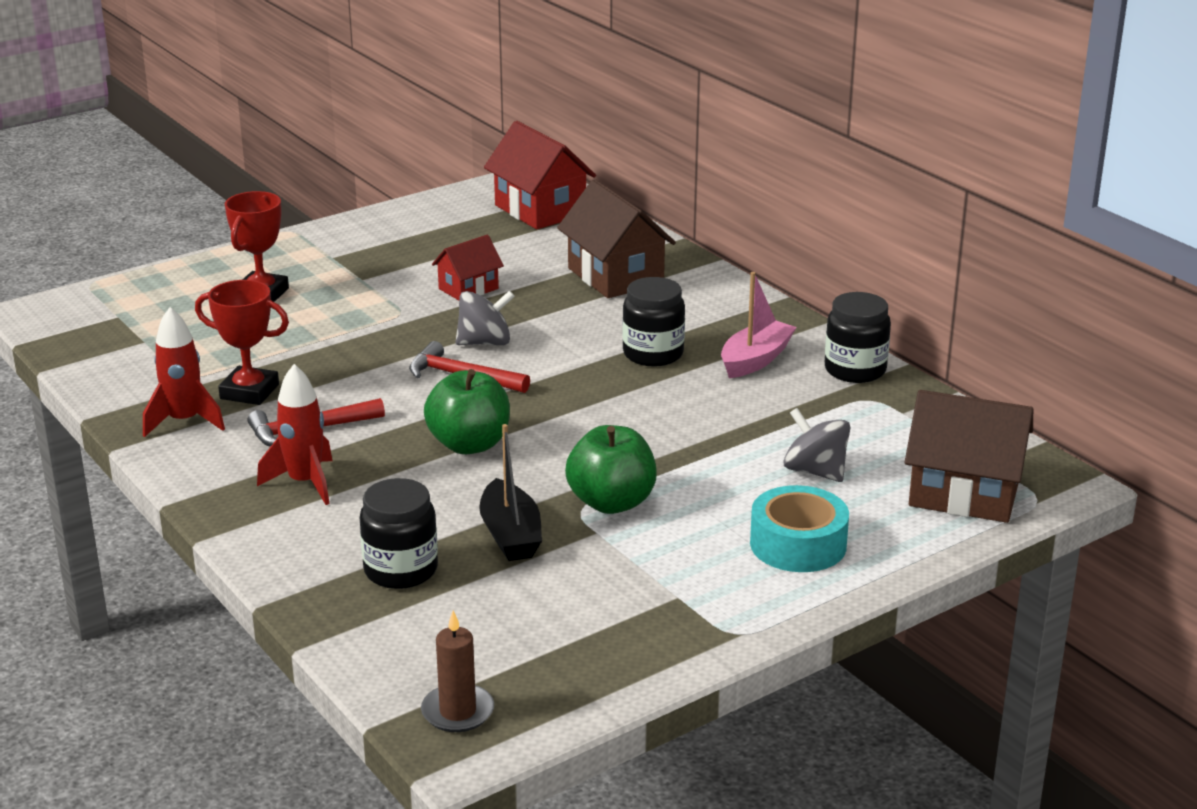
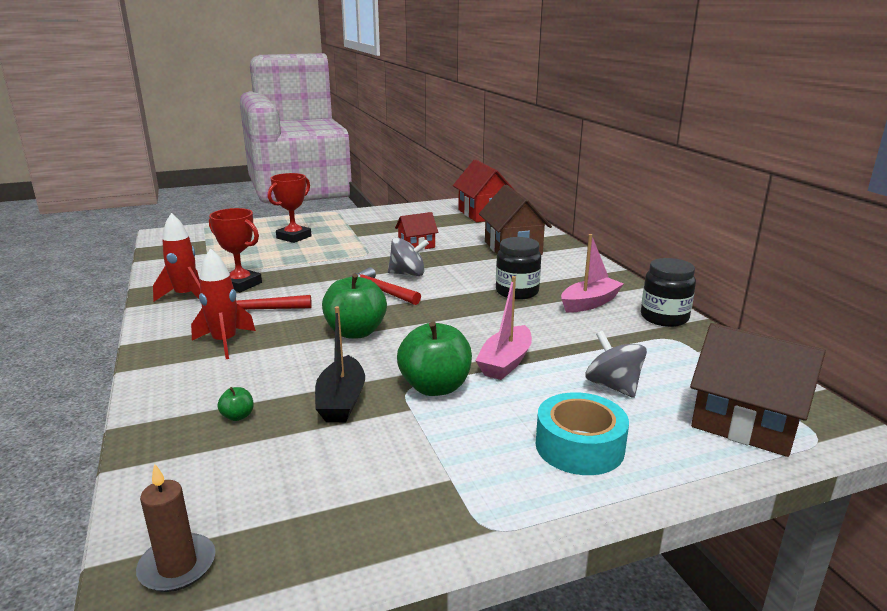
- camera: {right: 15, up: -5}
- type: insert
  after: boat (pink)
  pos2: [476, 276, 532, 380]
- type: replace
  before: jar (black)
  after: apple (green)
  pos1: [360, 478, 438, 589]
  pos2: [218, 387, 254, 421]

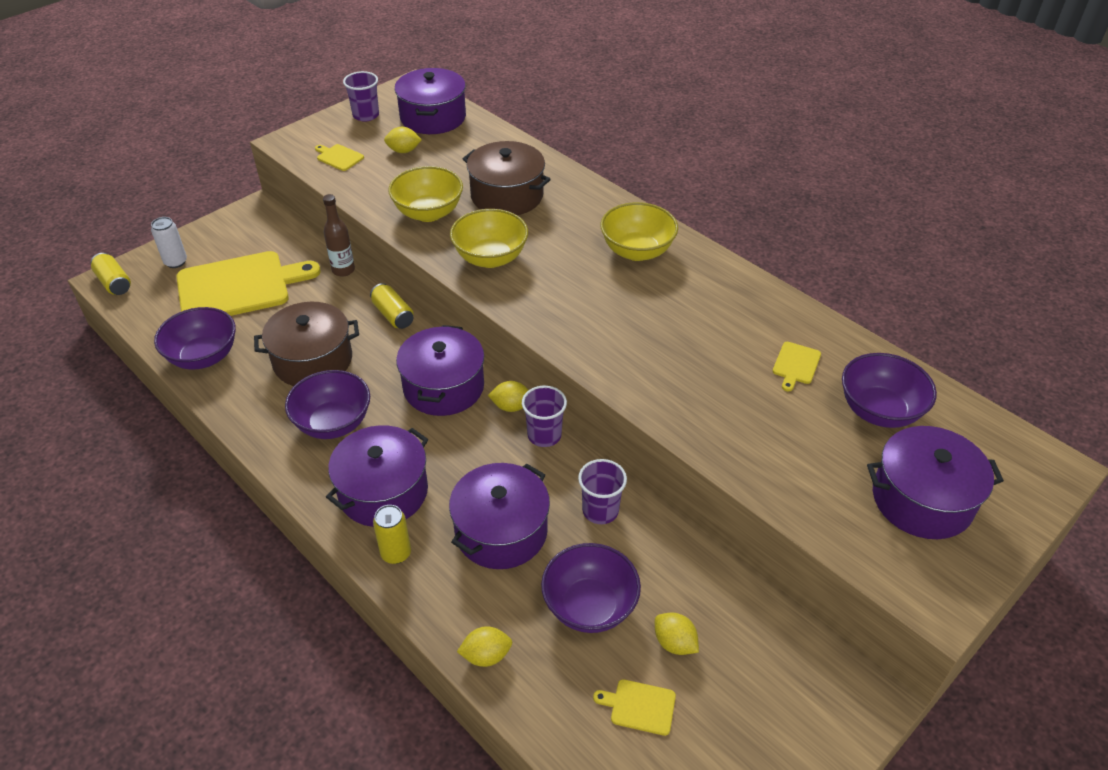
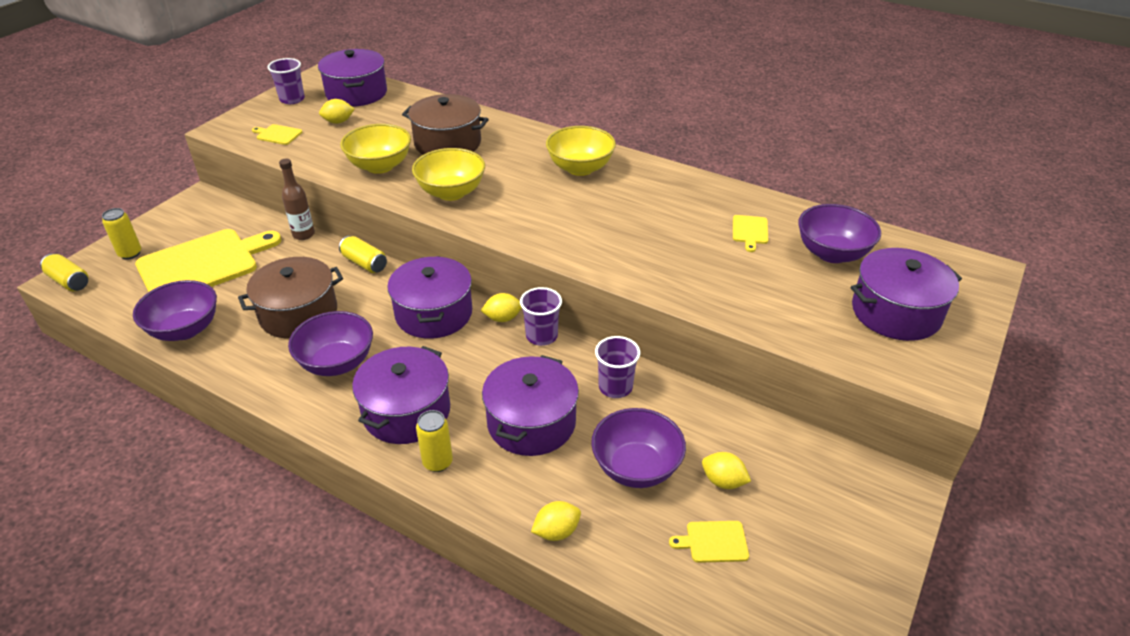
- camera: {right: -15, up: -5}
- type: recolor
  before: can (white)
  after: can (yellow)
  pos1: [151, 217, 187, 268]
  pos2: [102, 208, 141, 260]

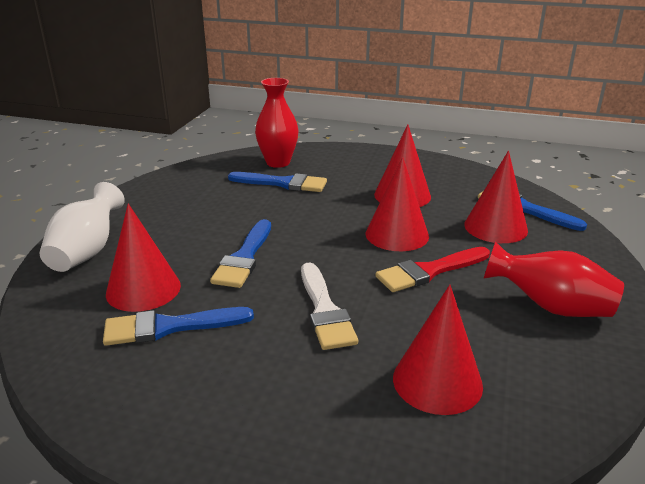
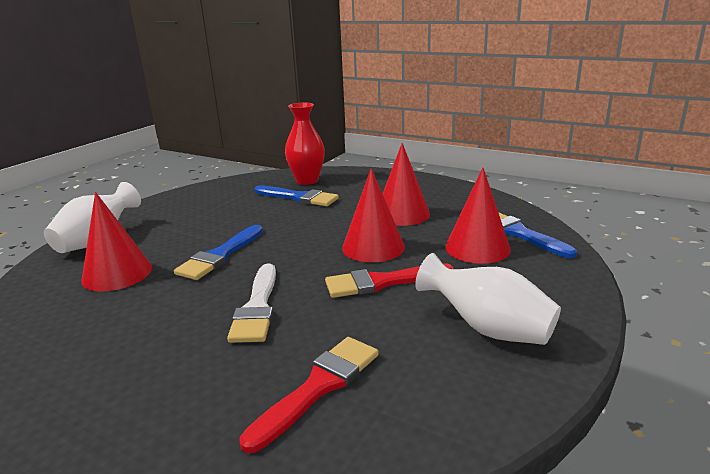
- camera: {right: 15, up: -5}
- type: delete
  before: brush (blue)
  pos1: [103, 307, 254, 346]
- type: replace
  before: cone (red)
  after: brush (red)
  pos1: [393, 285, 483, 415]
  pos2: [239, 337, 379, 453]
- type: recolor
  before: vase (red)
  after: vase (white)
  pos1: [484, 242, 624, 317]
  pos2: [415, 253, 561, 345]

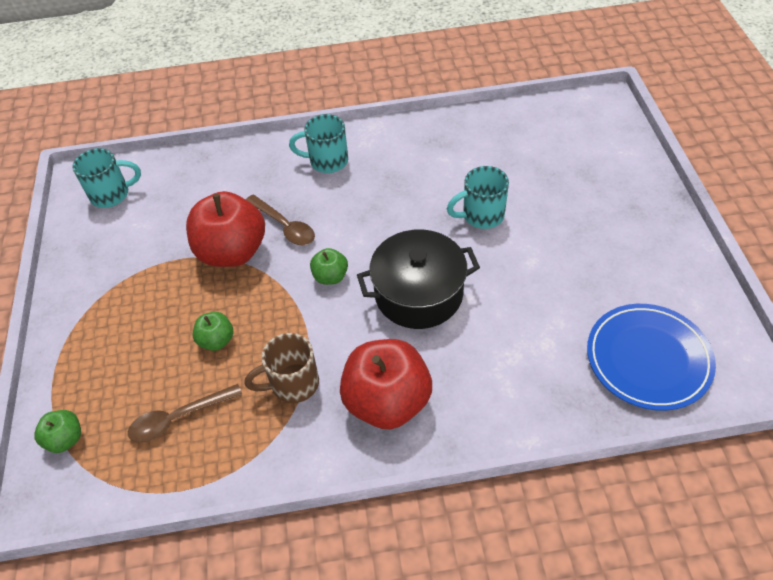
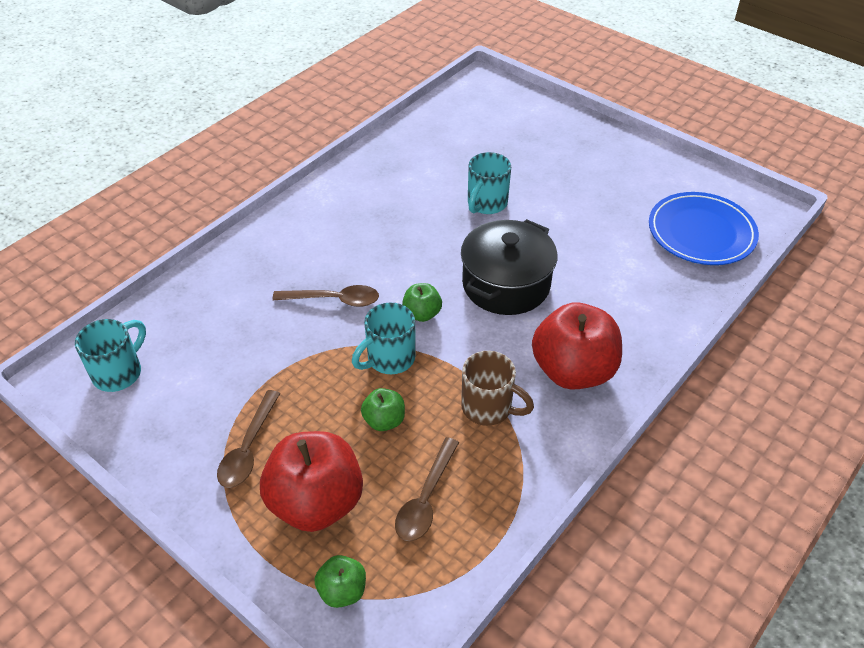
- camera: {right: -45, up: -5}
- type: insert
  after: spoon (brown)
  pos2: [217, 390, 280, 488]
- type: move
  before: apple (red)
  pos1: [186, 191, 265, 267]
  pos2: [260, 431, 363, 532]
- type: move
  before: mug (turquoise)
  pos1: [289, 114, 348, 173]
  pos2: [352, 303, 416, 374]
- type: rotate
  before: mug (brown)
  pos1: [244, 333, 319, 403]
  pos2: [461, 351, 534, 426]
  turn: -90

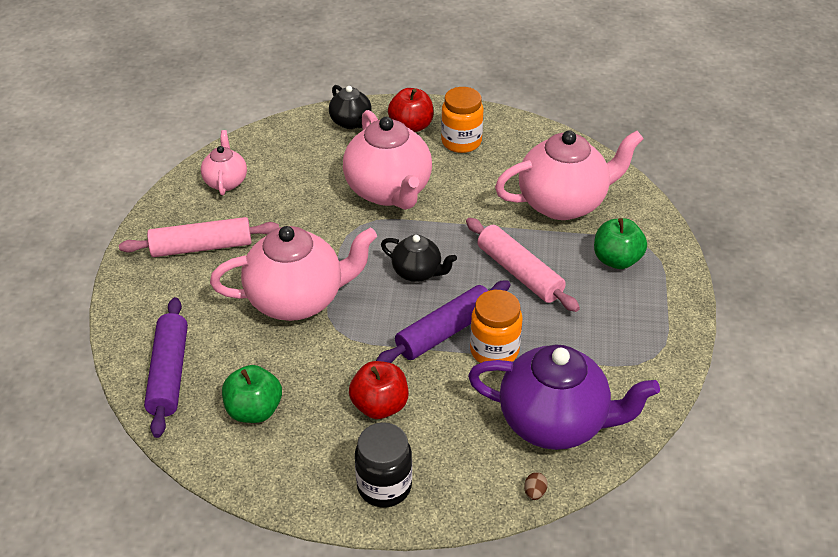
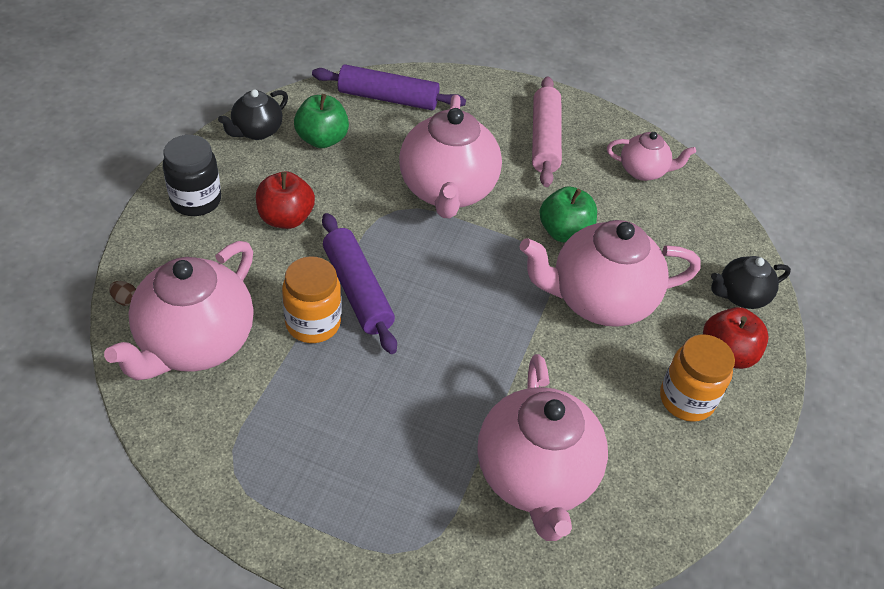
- camera: {right: 100, up: 5}
- type: delete
  before: rolling pin (pink)
  pos1: [466, 218, 580, 312]
- type: move
  before: teapot (black)
  pos1: [381, 235, 457, 282]
  pos2: [218, 89, 288, 140]
- type: move
  before: apple (green)
  pos1: [594, 218, 647, 269]
  pos2: [539, 186, 597, 243]
- type: recolor
  before: teapot (purple)
  after: teapot (pink)
  pos1: [468, 344, 660, 450]
  pos2: [104, 241, 254, 380]

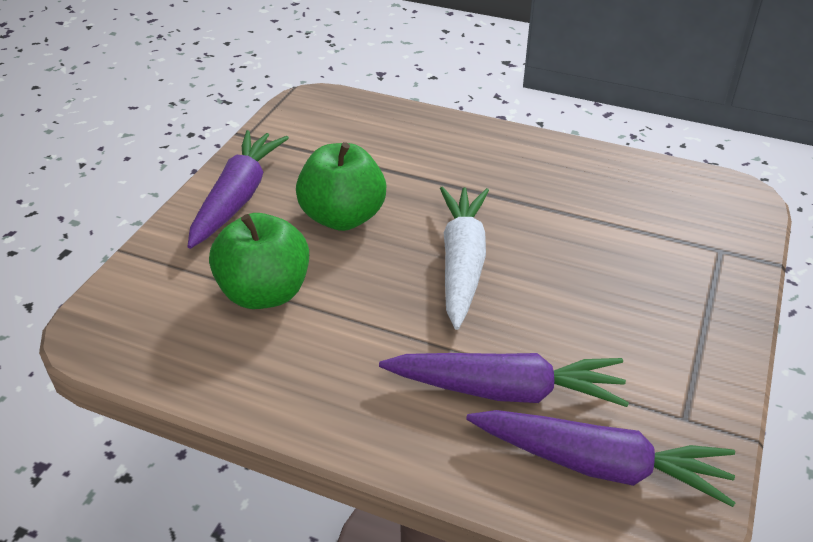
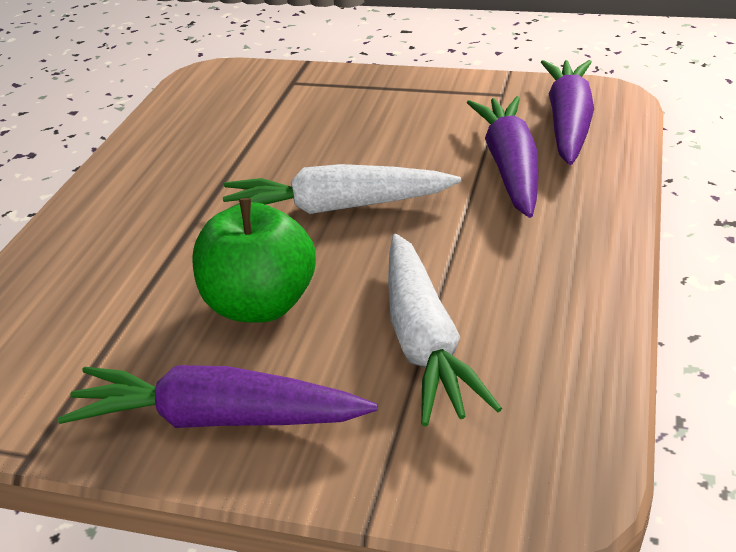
- camera: {right: -95, up: -5}
- type: replace
  before: apple (green)
  after: carrot (white)
  pos1: [209, 213, 309, 309]
  pos2: [388, 234, 502, 426]

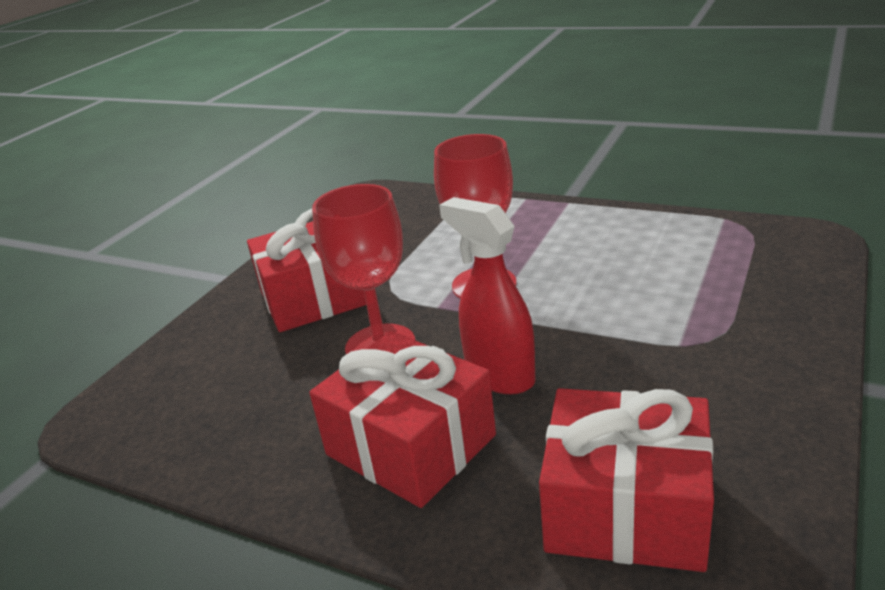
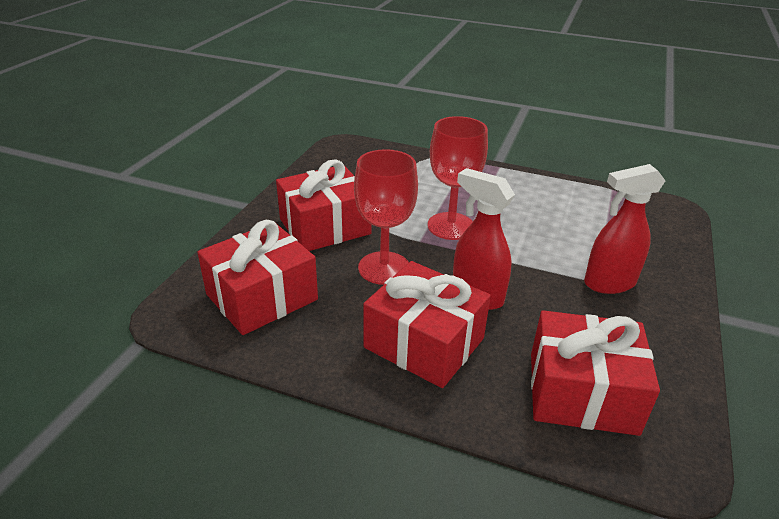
- camera: {right: -10, up: 5}
- type: insert
  after: gift (red)
  pos2: [197, 220, 318, 335]
- type: insert
  after: spray bottle (red)
  pos2: [584, 164, 665, 294]

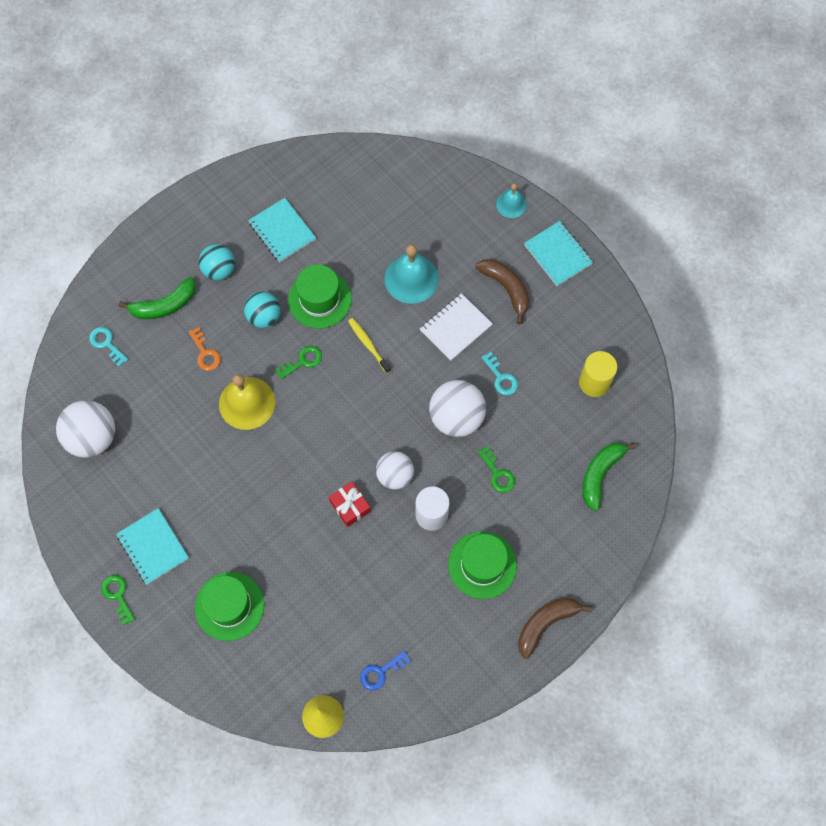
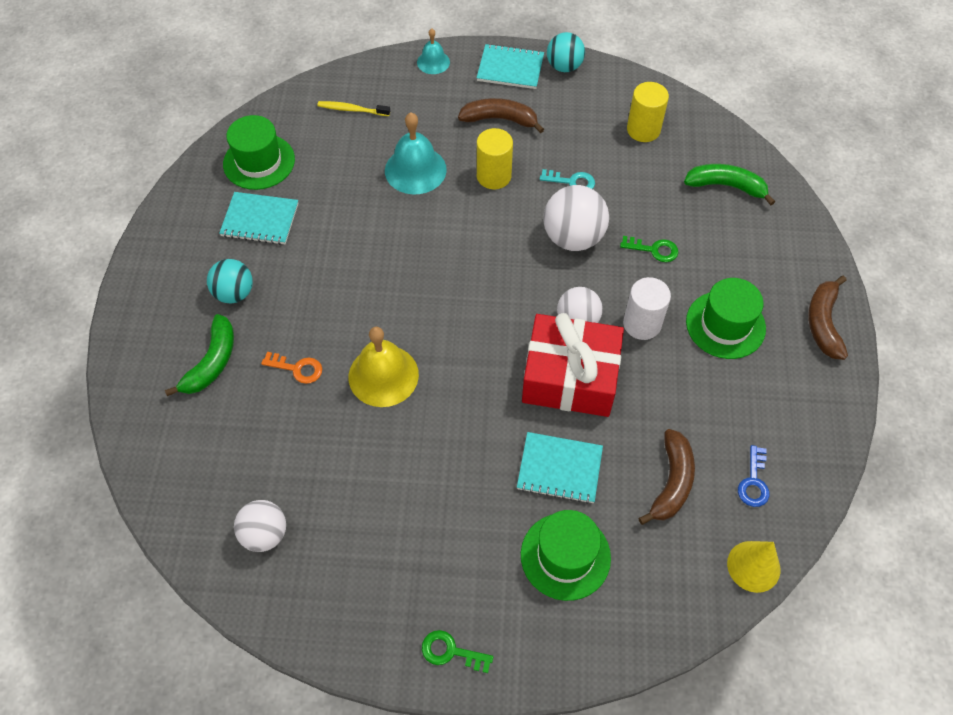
- camera: {right: -45, up: -10}
- type: delete
  before: key (turquoise)
  pos1: [89, 327, 128, 367]
- type: delete
  before: key (green)
  pos1: [275, 346, 322, 379]
- type: insert
  after: banana (brown)
  pos2: [638, 429, 695, 525]
- type: move
  before: notebook (turquoise)
  pos1: [116, 508, 189, 585]
  pos2: [517, 432, 603, 504]
- type: move
  before: ball (turquoise)
  pos1: [244, 292, 281, 328]
  pos2: [547, 32, 585, 72]
- type: move
  before: hat (green)
  pos1: [288, 264, 352, 329]
  pos2: [223, 115, 295, 190]
- type: move
  before: toothbrush (yellow)
  pos1: [348, 318, 391, 373]
  pos2: [317, 101, 390, 116]
- type: replace
  before: notebook (white)
  after: cylinder (yellow)
  pos1: [420, 293, 493, 361]
  pos2: [477, 128, 513, 189]
- type: rotate
  before: banana (green)
  pos1: [582, 443, 637, 511]
  pos2: [684, 164, 775, 205]
  turn: 120
- type: resize
  before: ball (white)
  pos1: [56, 400, 115, 458]
  pos2: [234, 500, 286, 552]
  scale: 0.66
- type: resize
  before: gift (red)
  pos1: [329, 482, 371, 527]
  pos2: [522, 313, 624, 417]
  scale: 2.21

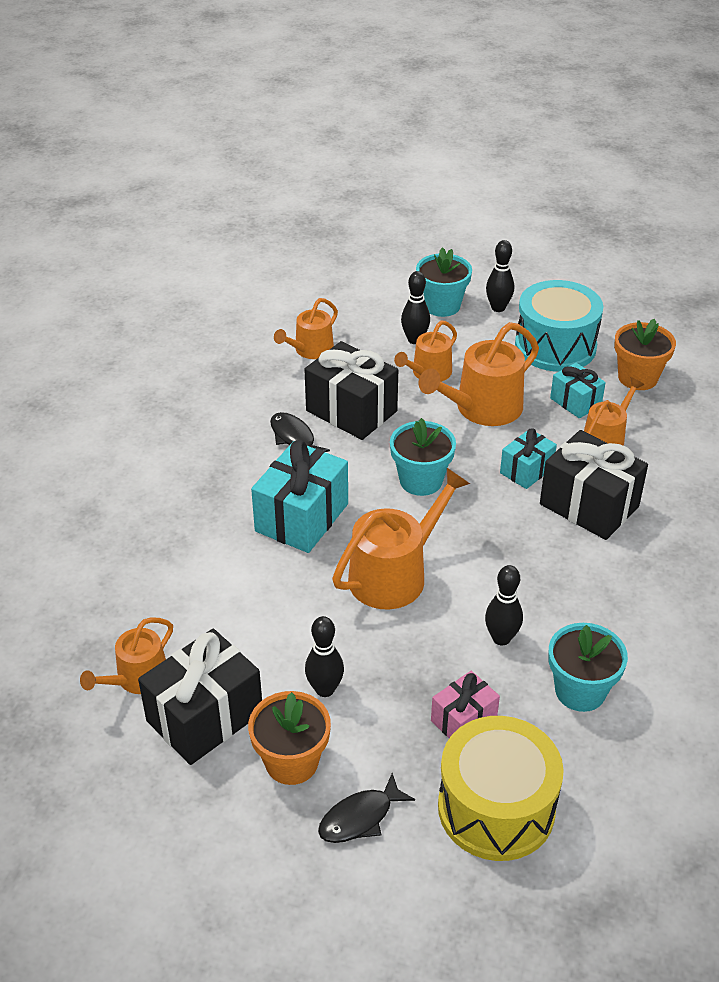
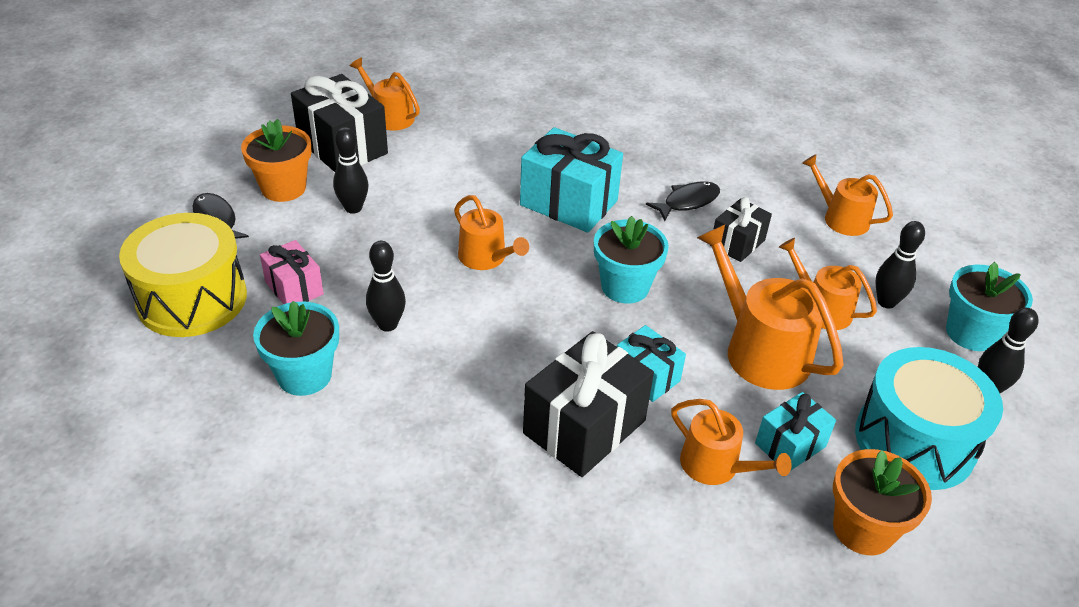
- camera: {right: 90, up: 0}
- type: resize
  before: gift (black)
  pos1: [304, 341, 398, 440]
  pos2: [710, 197, 772, 262]
  scale: 0.57
- type: resize
  before: watering can (orange)
  pos1: [332, 468, 470, 610]
  pos2: [454, 195, 529, 270]
  scale: 0.62

